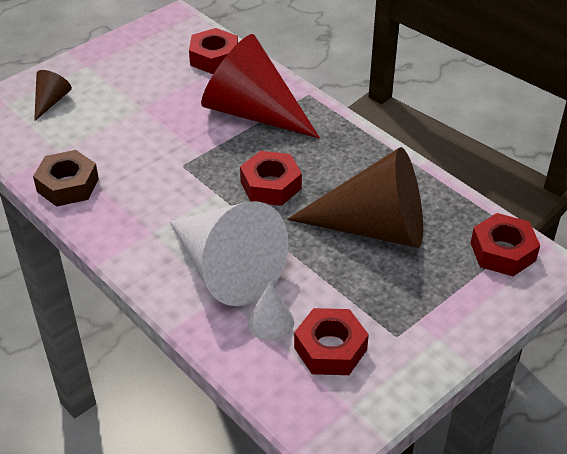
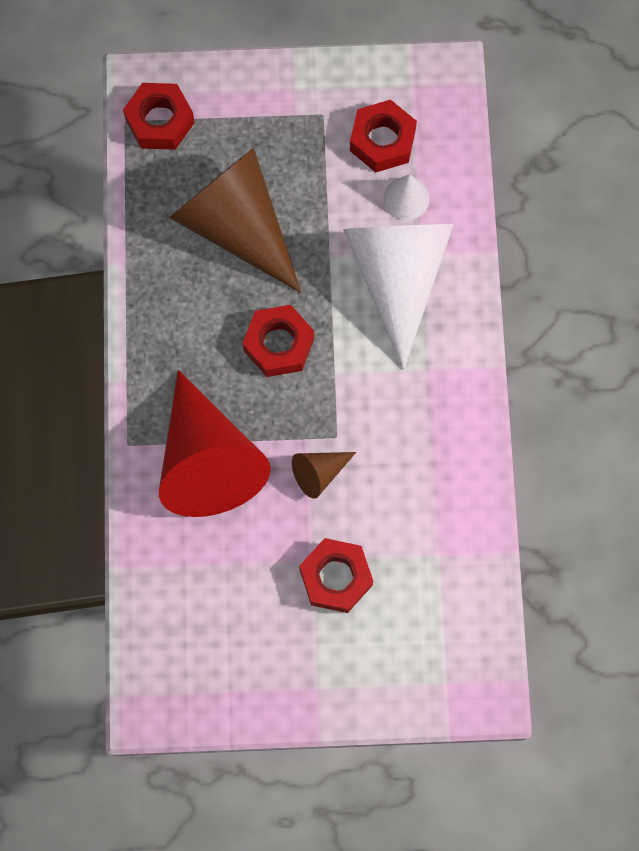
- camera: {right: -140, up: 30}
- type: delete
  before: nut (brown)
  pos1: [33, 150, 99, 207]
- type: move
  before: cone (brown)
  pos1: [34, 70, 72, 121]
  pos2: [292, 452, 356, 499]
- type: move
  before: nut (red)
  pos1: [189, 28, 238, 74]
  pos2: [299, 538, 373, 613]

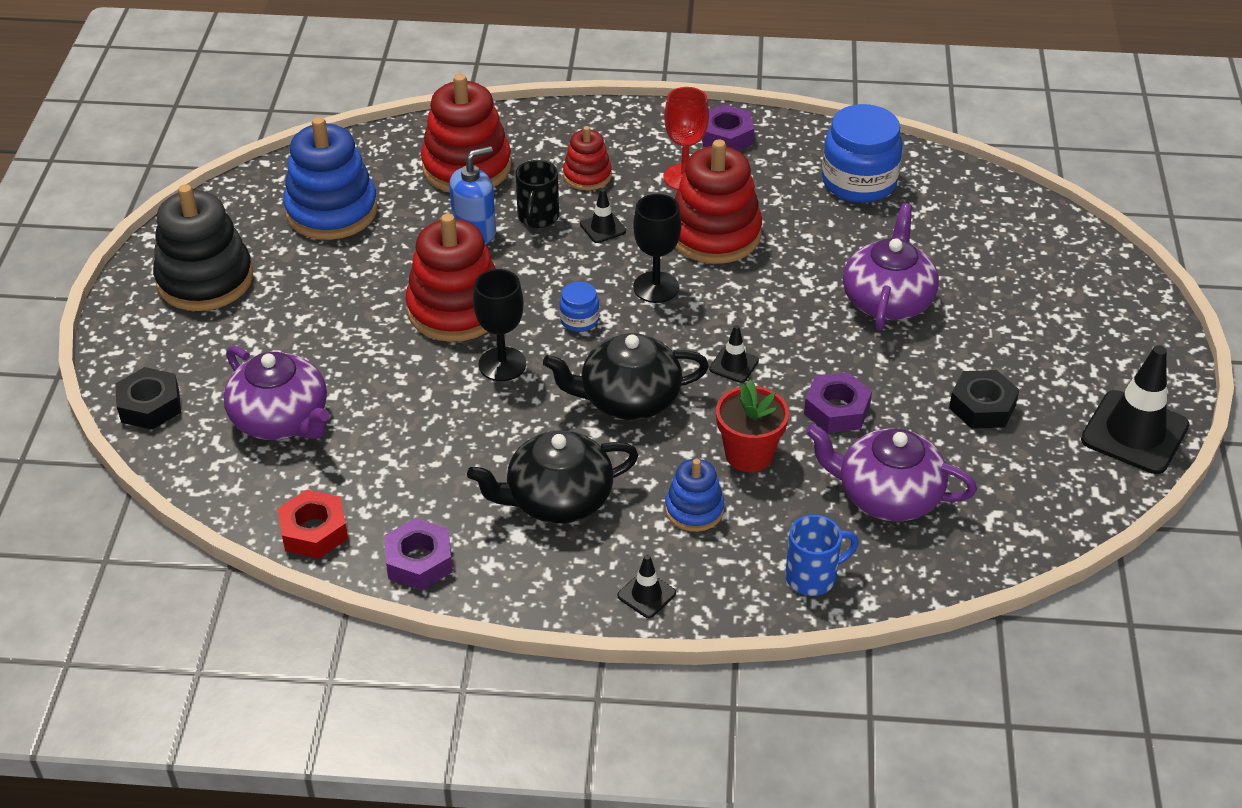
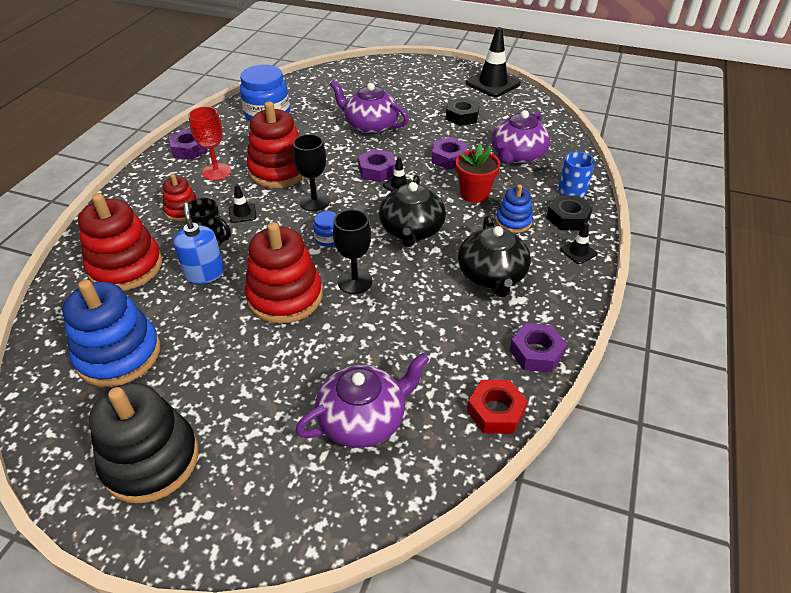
- camera: {right: -75, up: 0}
- type: insert
  after: nut (purple)
  pos2: [358, 149, 396, 182]
- type: move
  before: nut (black)
  pos1: [115, 367, 181, 430]
  pos2: [546, 195, 593, 231]

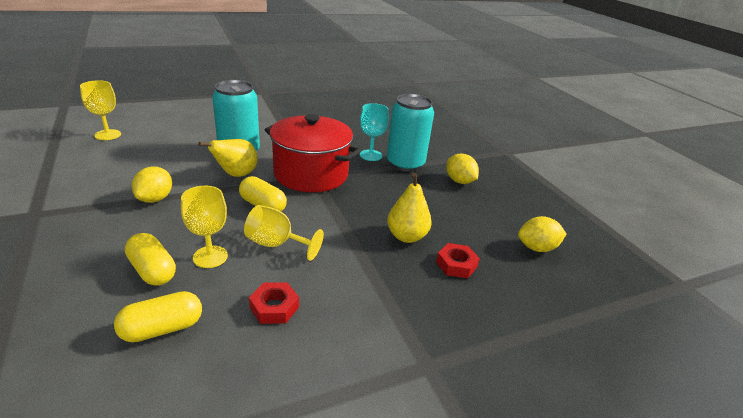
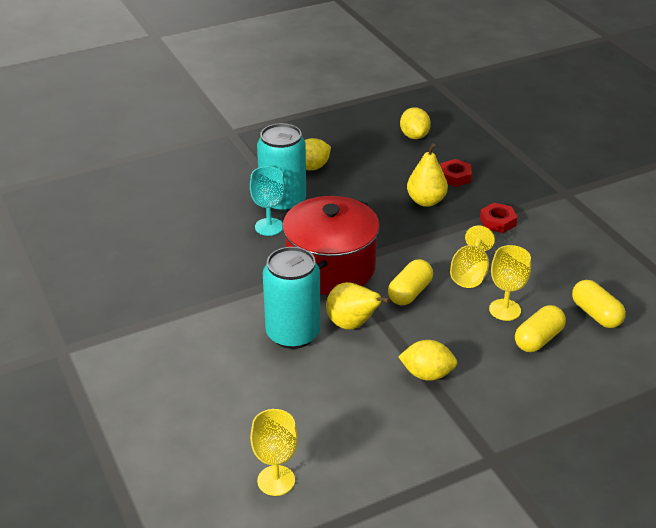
- camera: {right: -90, up: 5}
- type: move
  before: nut (red)
  pos1: [249, 282, 299, 324]
  pos2: [480, 203, 517, 233]

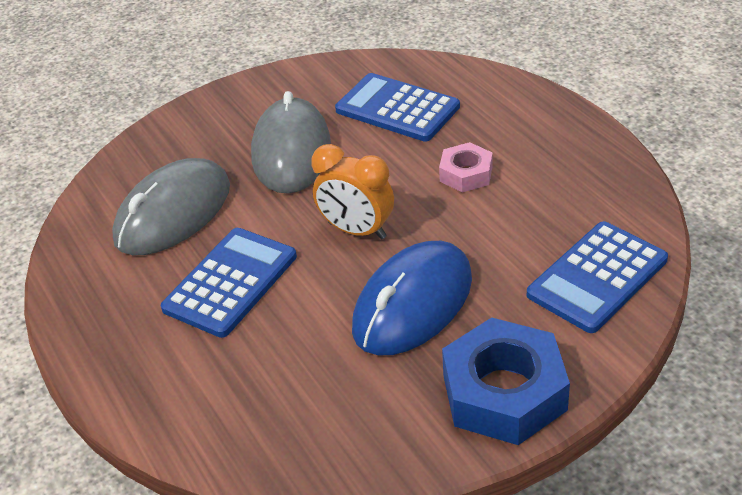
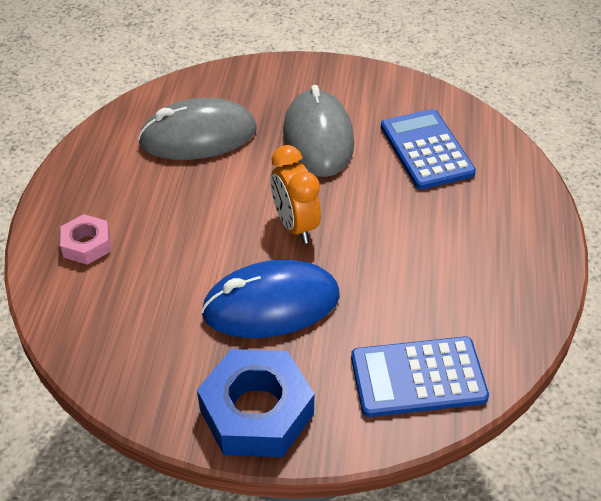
- camera: {right: 35, up: 5}
- type: delete
  before: calculator (blue)
  pos1: [161, 228, 297, 338]
- type: move
  before: nut (pink)
  pos1: [439, 142, 493, 192]
  pos2: [60, 214, 111, 265]
- type: rotate
  before: mouse (grey)
  pos1: [251, 91, 331, 194]
  pos2: [283, 85, 354, 177]
  turn: -45

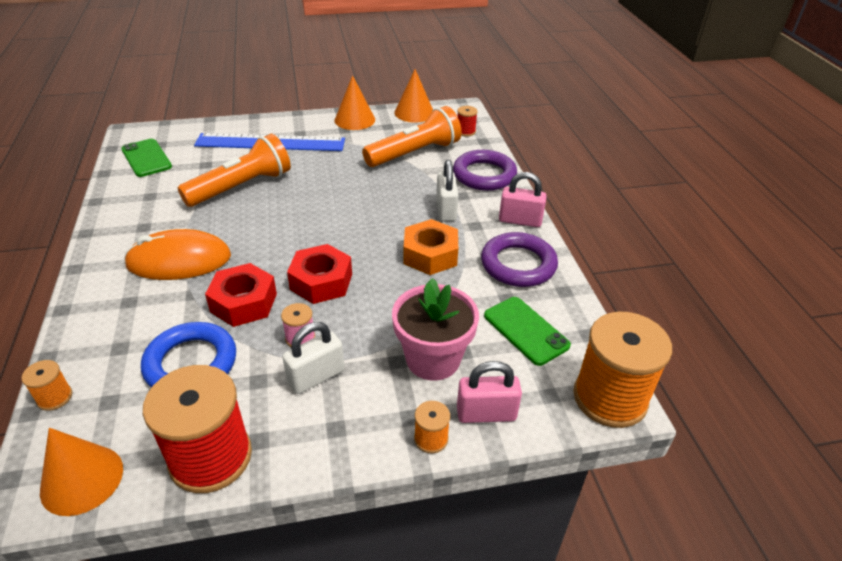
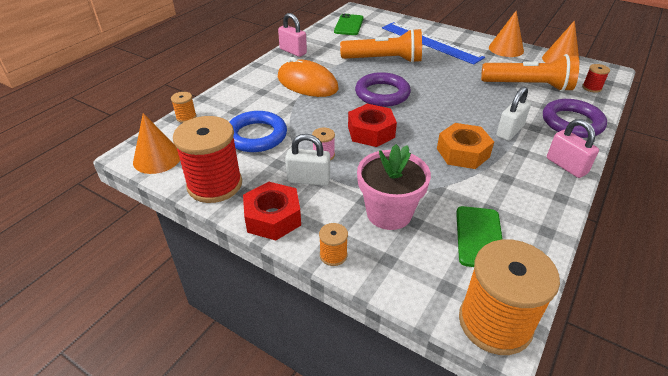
- camera: {right: 45, up: 0}
- type: move
  before: nut (red)
  pos1: [205, 263, 277, 327]
  pos2: [243, 182, 301, 240]
- type: move
  before: padlock (pink)
  pos1: [457, 361, 522, 423]
  pos2: [278, 13, 307, 57]
- type: move
  before: ring (purple)
  pos1: [481, 232, 558, 287]
  pos2: [355, 72, 411, 107]

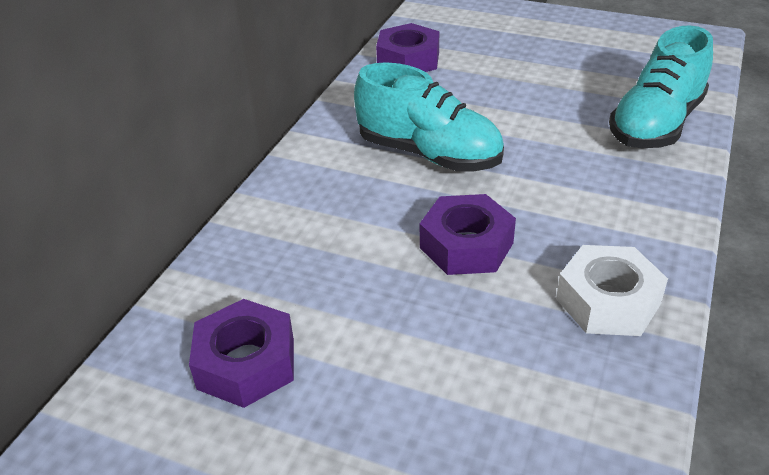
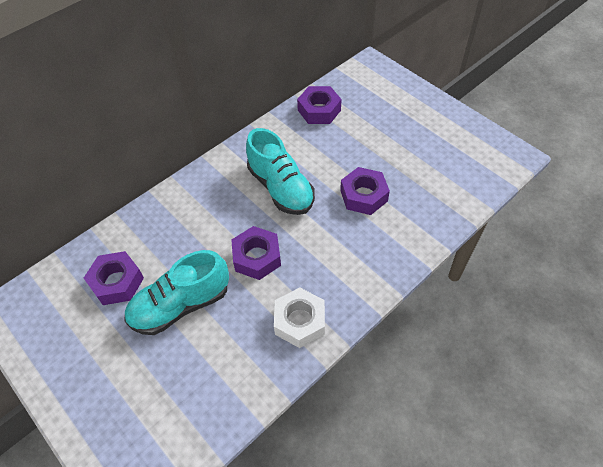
- camera: {right: 25, up: 15}
- type: insert
  after: nut (purple)
  pos2: [340, 167, 390, 215]
- type: move
  before: shoe (turquoise)
  pos1: [609, 25, 713, 148]
  pos2: [124, 250, 229, 335]

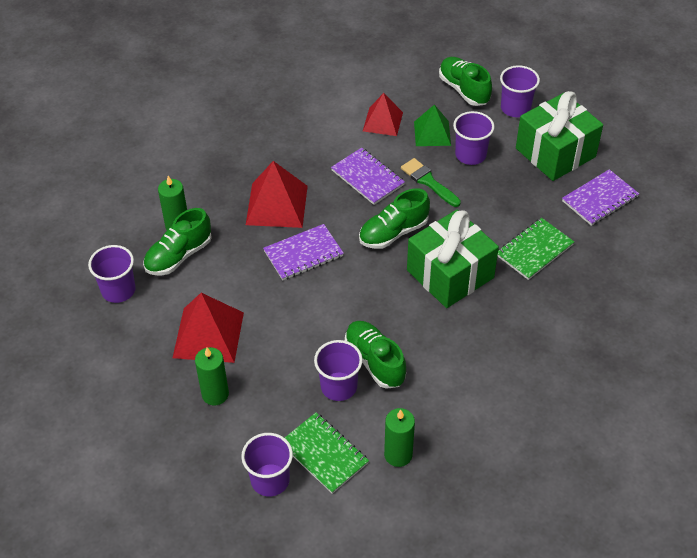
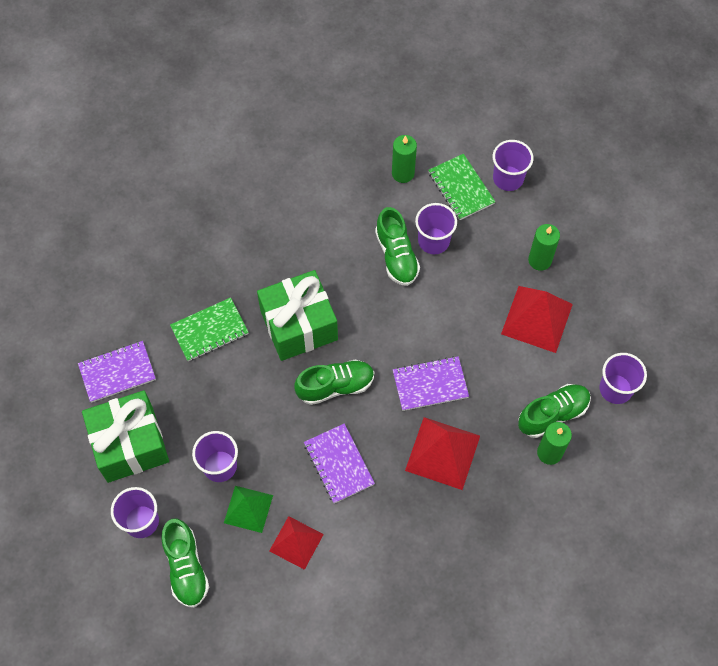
- camera: {right: -165, up: 15}
- type: delete
  before: brush (green)
  pos1: [401, 158, 461, 207]

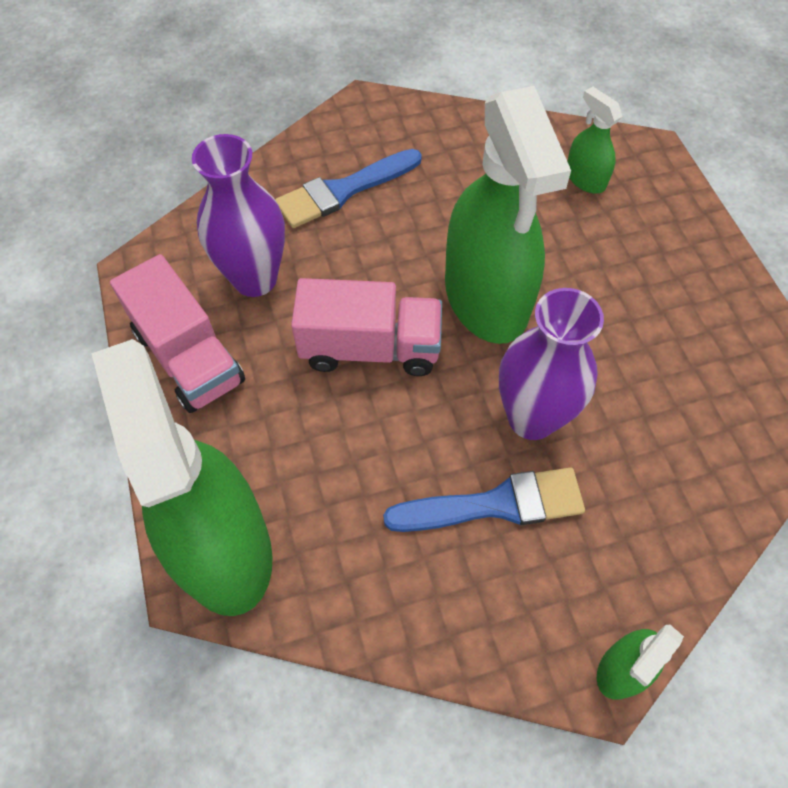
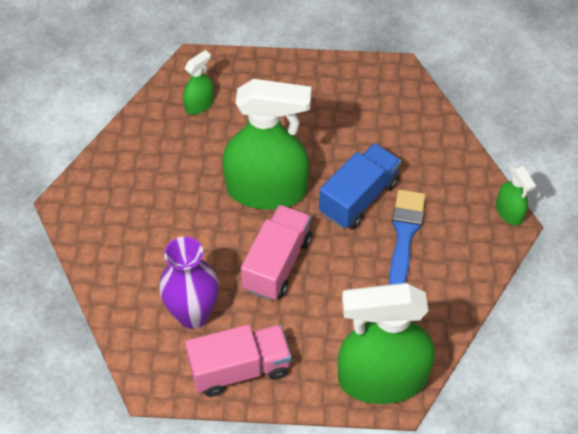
- camera: {right: -70, up: -5}
- type: delete
  before: brush (blue)
  pos1: [275, 149, 422, 228]
- type: replace
  before: vase (purple)
  after: truck (blue)
  pos1: [499, 288, 604, 440]
  pos2: [319, 143, 401, 229]
- type: rotate
  before: spray bottle (green)
  pos1: [567, 87, 623, 194]
  pos2: [183, 50, 214, 115]
  turn: 150

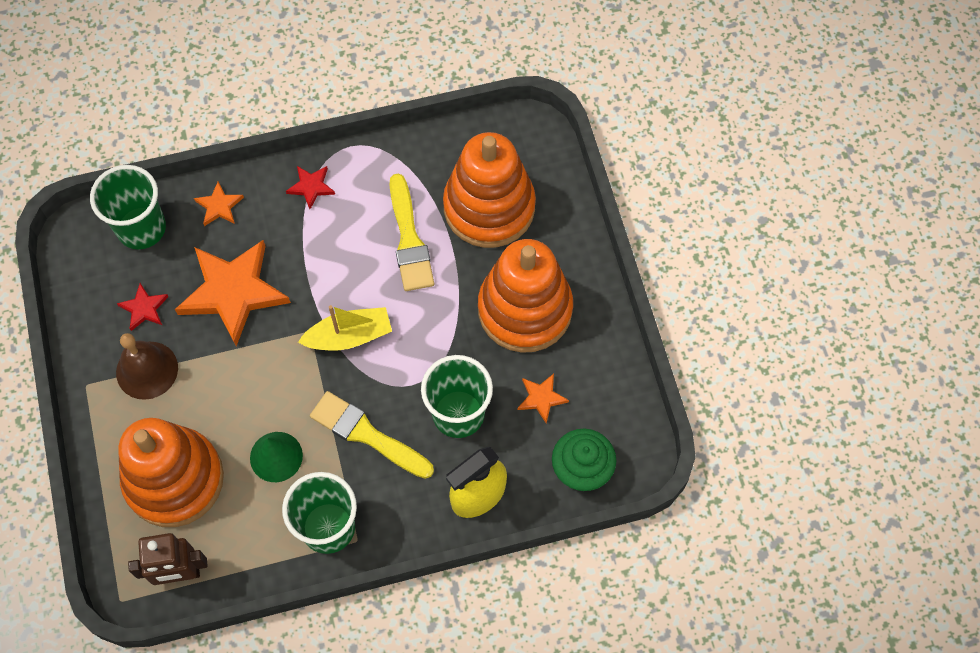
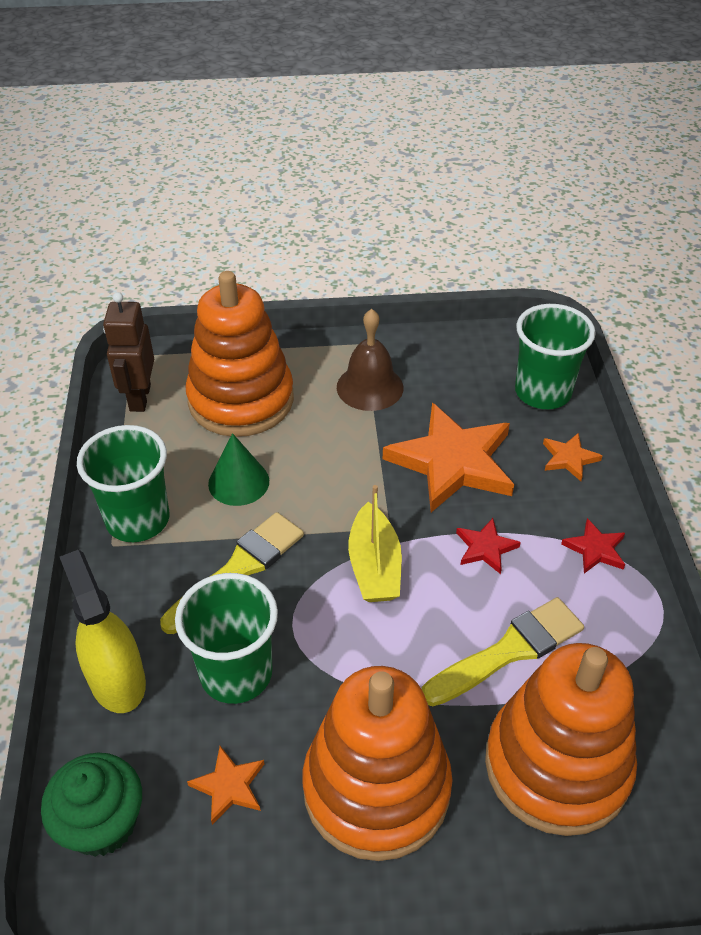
- camera: {right: 100, up: -20}
- type: move
  before: star (red)
  pos1: [117, 283, 169, 331]
  pos2: [456, 518, 521, 574]
- type: rotate
  before: brush (yellow)
  pos1: [389, 173, 434, 291]
  pos2: [421, 597, 584, 706]
  turn: 150

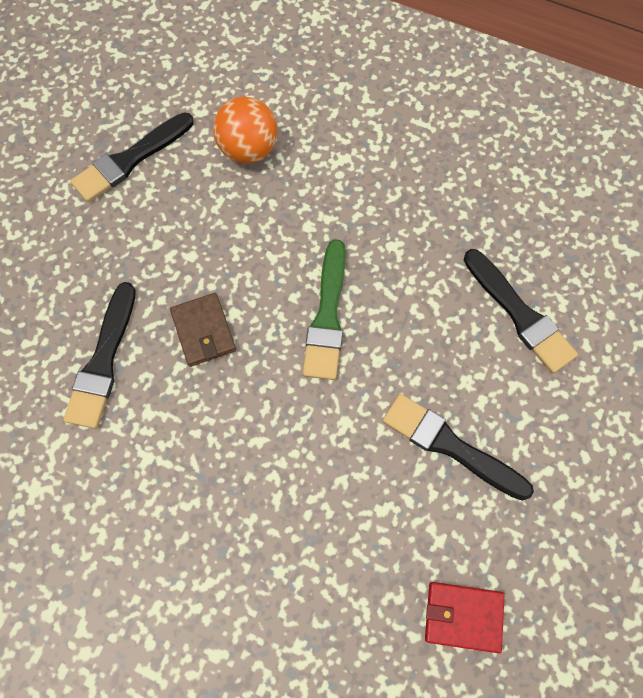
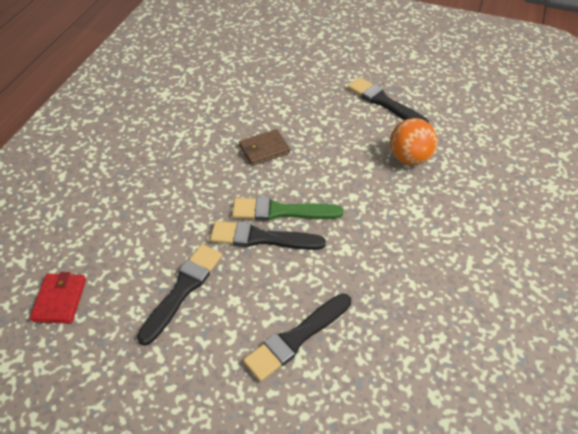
- camera: {right: 85, up: -20}
- type: move
  before: brush (black)
  pos1: [63, 282, 136, 429]
  pos2: [210, 221, 326, 250]

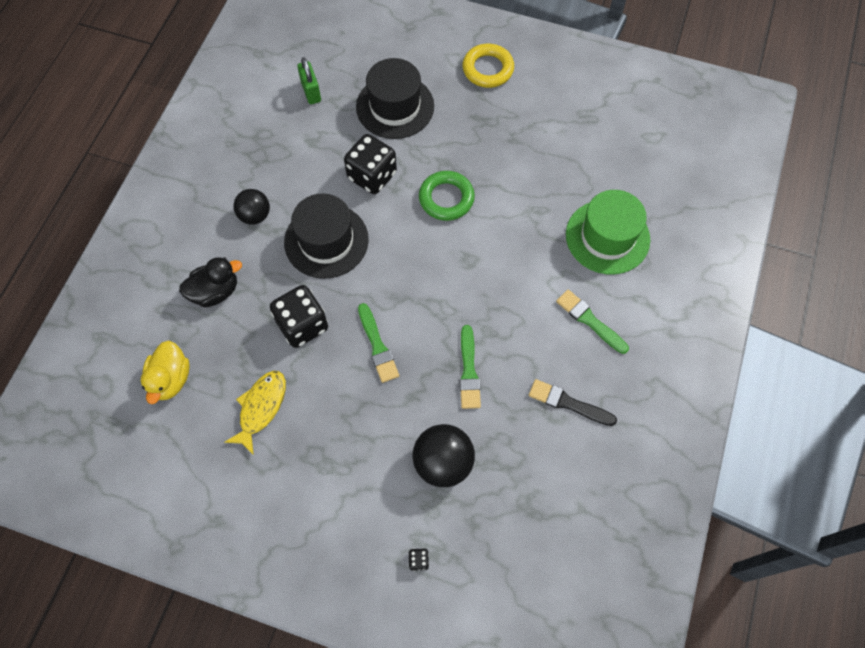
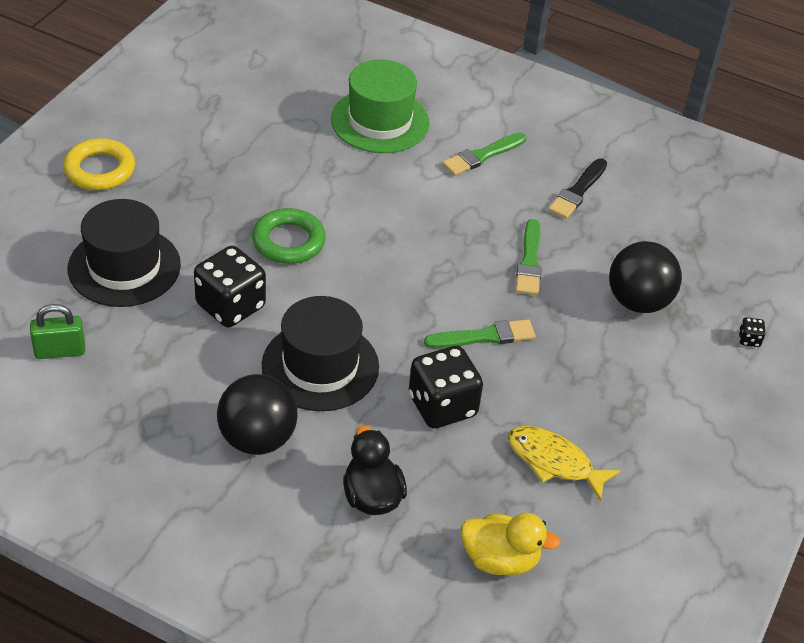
- camera: {right: -85, up: -20}
- type: rotate
  before: brush (green)
  pos1: [460, 325, 481, 409]
  pos2: [515, 219, 542, 295]
  turn: 90
- type: resize
  before: ball (black)
  pos1: [233, 189, 270, 225]
  pos2: [217, 374, 298, 455]
  scale: 1.53

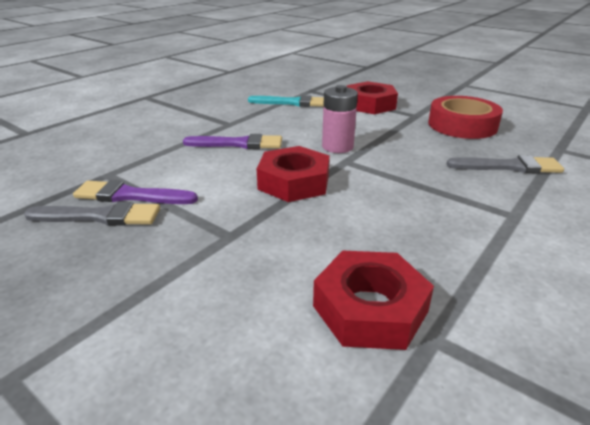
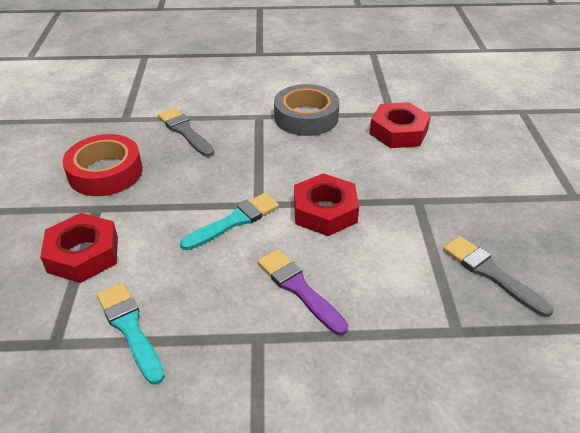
- camera: {right: -130, up: 10}
- type: delete
  before: brush (purple)
  pos1: [73, 180, 198, 204]
- type: insert
  after: tape (grey)
  pos2: [274, 84, 340, 136]
- type: replace
  before: battery (pink)
  after: brush (turquoise)
  pos1: [322, 85, 358, 153]
  pos2: [180, 193, 279, 250]

